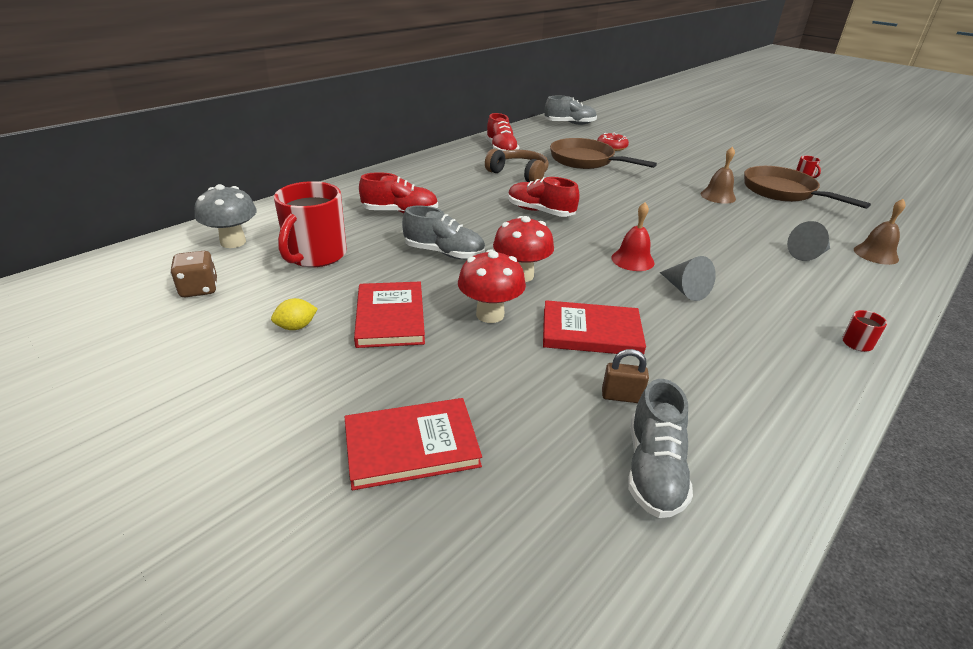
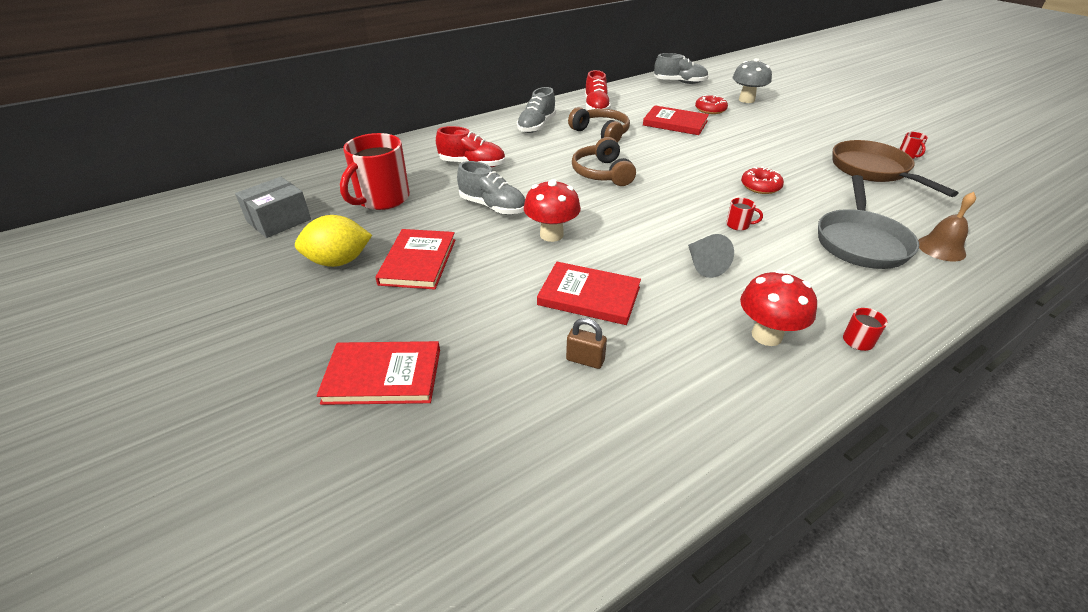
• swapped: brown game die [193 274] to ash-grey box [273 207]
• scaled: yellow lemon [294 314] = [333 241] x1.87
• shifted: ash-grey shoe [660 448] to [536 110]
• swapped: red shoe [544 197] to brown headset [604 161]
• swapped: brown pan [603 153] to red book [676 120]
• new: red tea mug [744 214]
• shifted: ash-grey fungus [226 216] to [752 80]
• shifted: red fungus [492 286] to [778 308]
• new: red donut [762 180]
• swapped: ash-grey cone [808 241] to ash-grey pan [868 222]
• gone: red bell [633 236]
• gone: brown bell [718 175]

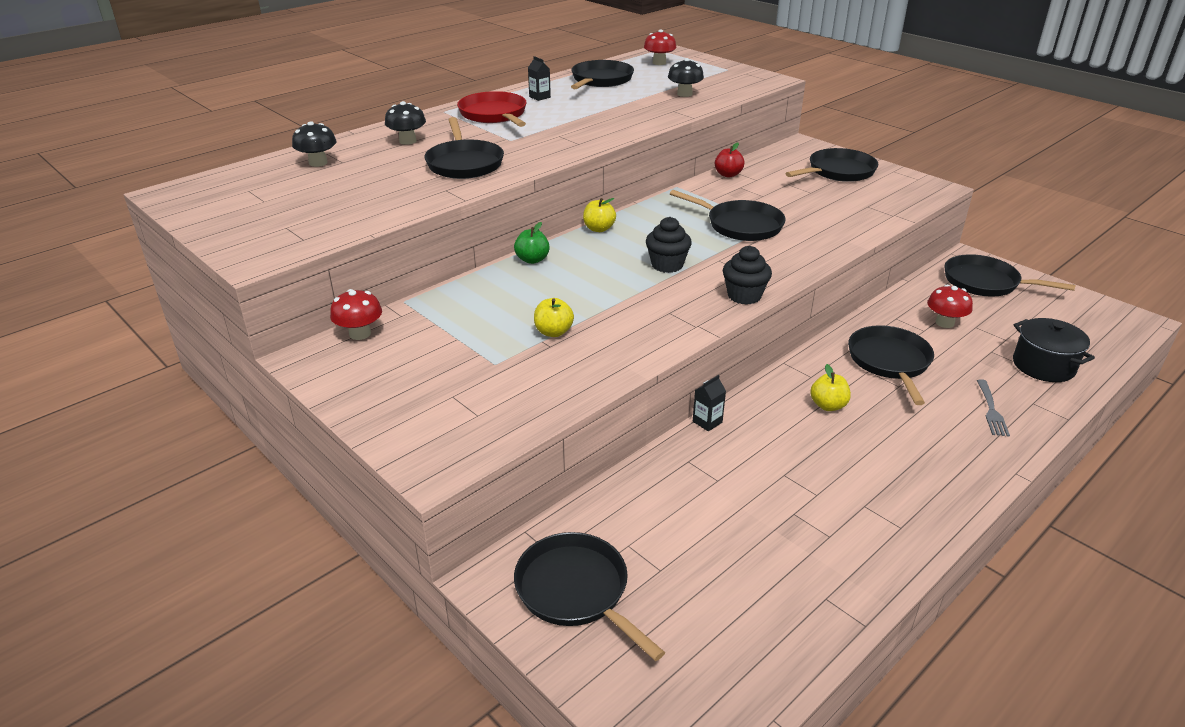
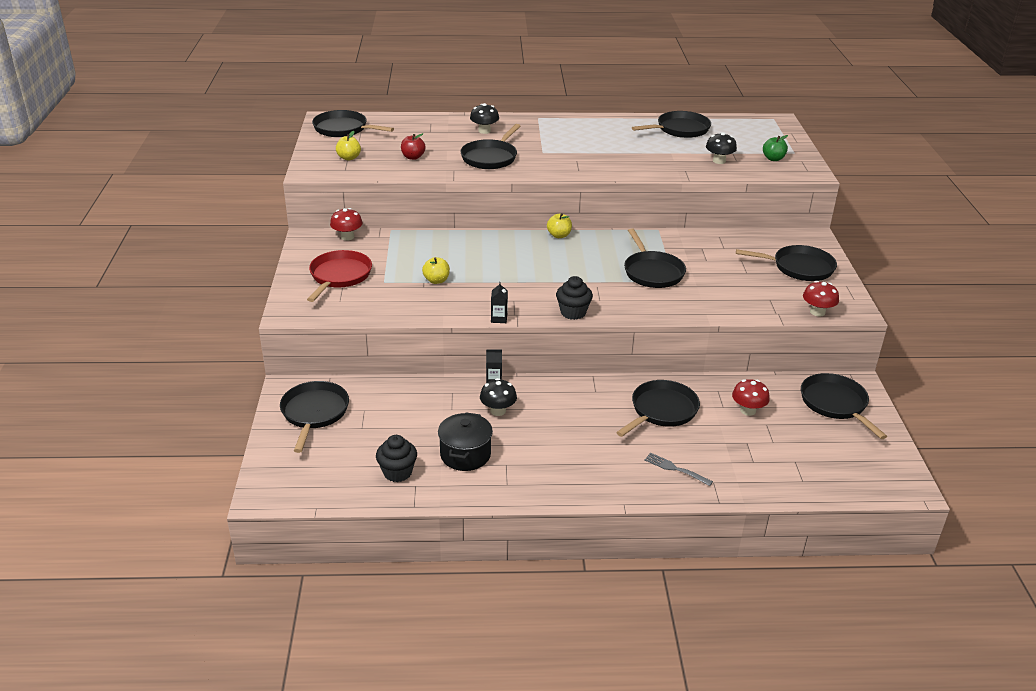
• shifted: red pan [491 109] to [339 276]
• new: ebony pan [353 123]
• shifted: yellow apple [830 387] to [348 145]
• shifted: ebony cupcake [669 245] to [396 458]
• shifted: red apple [729 159] to [413 146]
• shifted: ebony stockpot [1054 350] to [465 441]
• shifted: ebony fungus [314 144] to [498 397]
• shifted: ebony juice carton [539 78] to [499 302]
• rotated: ash-grey table fork [993 407] = [678 469] 75 degrees clockwise
• shifted: emerald apple [532 243] to [775 148]
• shifted: red fungus [660 47] to [821 298]

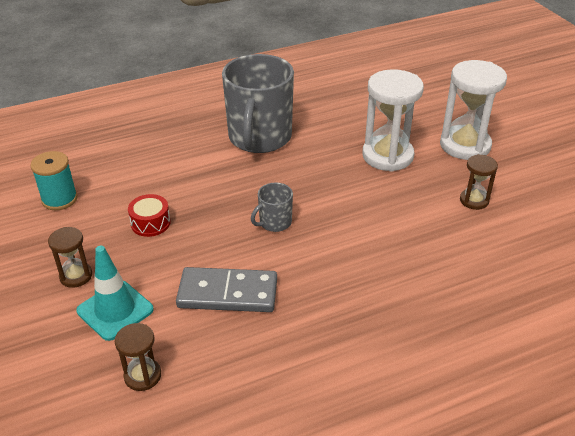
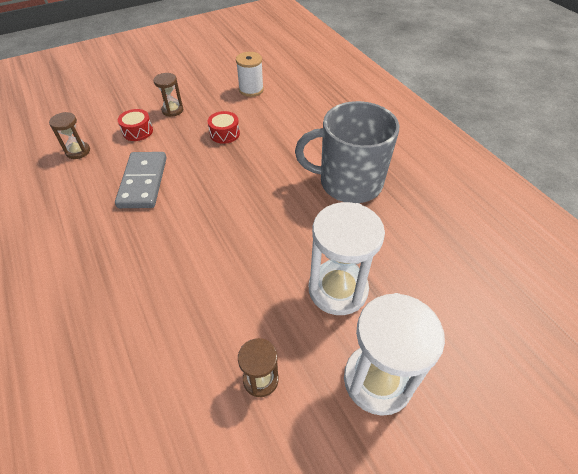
• swapped: teal road cone [115 293] to red drum [135 125]
• repainted: teal spool [54 180] to pure white spool [250 74]
• gone: ash-grey tea mug [272 207]

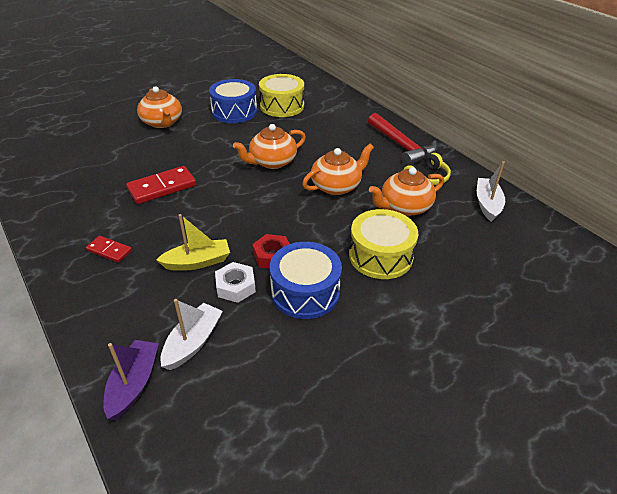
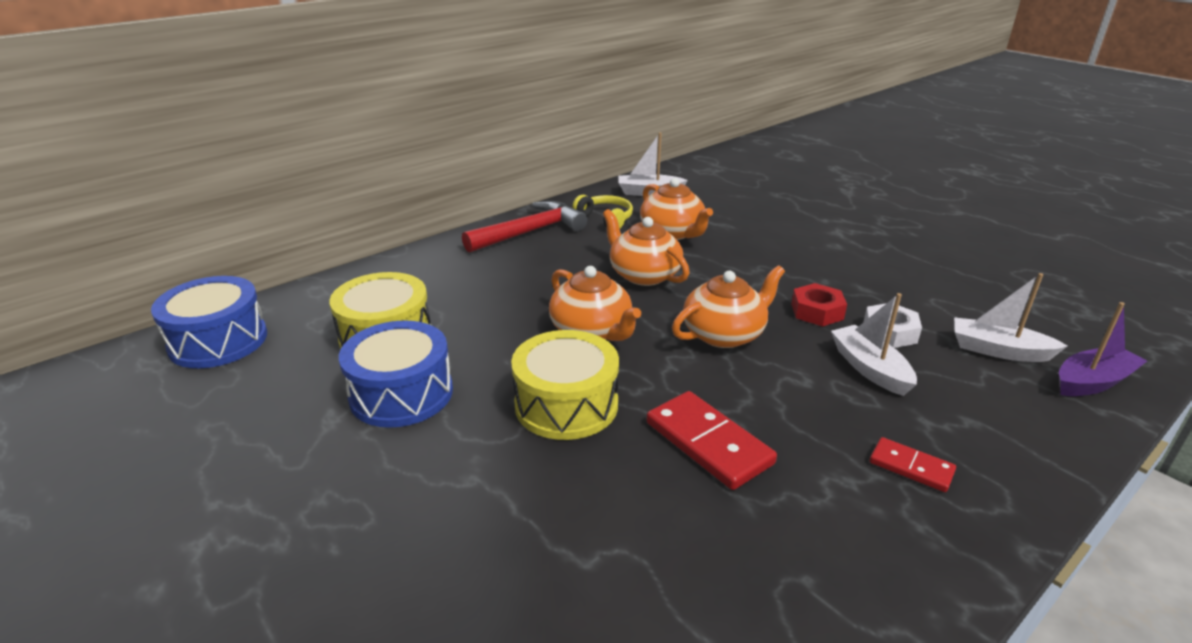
• shifted: cobalt drum [306 280] to [209 322]
• shifted: yellow drum [383 244] to [565 385]
• shifted: bright orange teapot [159 107] to [728 306]
• repainted: yellow toy boat [193 242] to pure white toy boat [874 344]
• rotated: red domino piece [109 249] = [913 464] 75 degrees counterclockwise
• rotated: violet toy boat [131 380] = [1103 349] 150 degrees clockwise

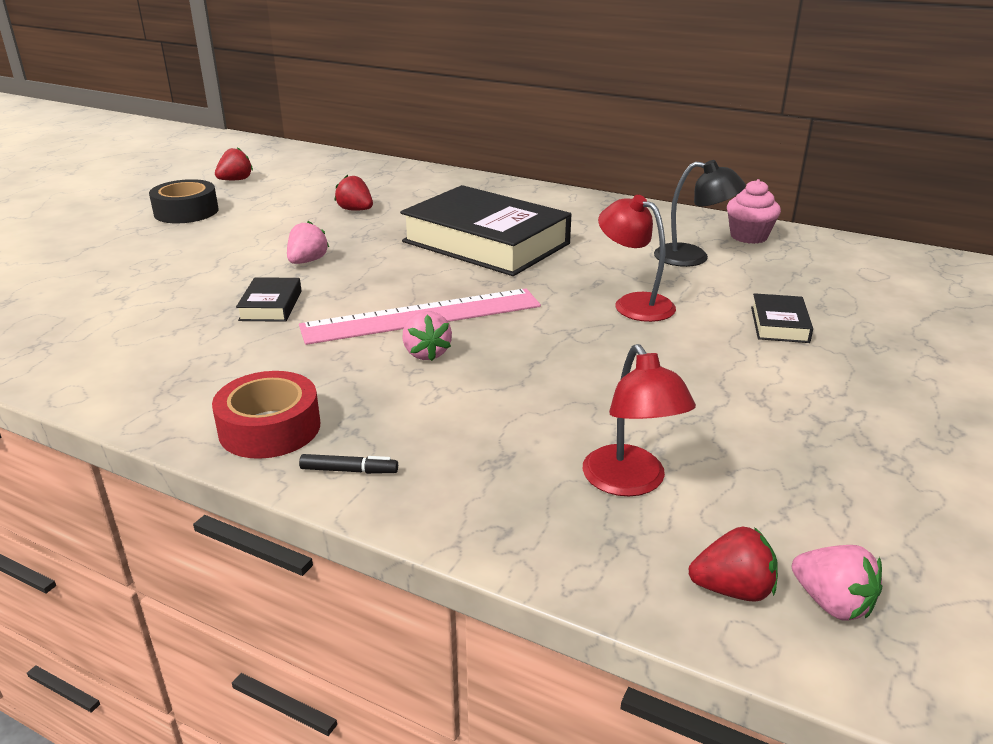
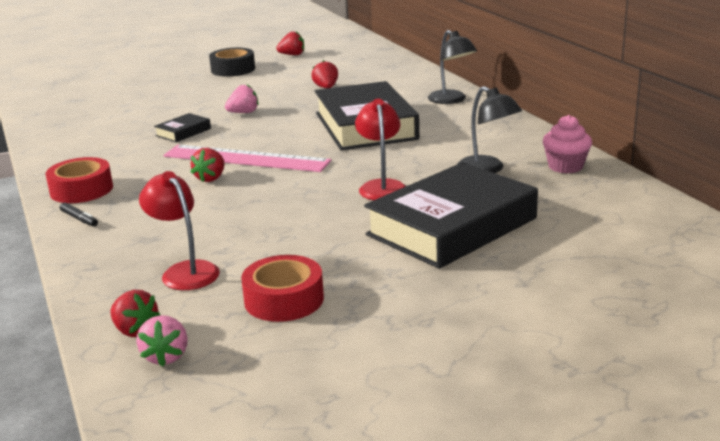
• rotated: red reading lamp [639 420] = [179 230] 120 degrees clockwise
• repainted: rose-pink toy strawberry [427 336] to red toy strawberry [207 165]
• new: red roll of tape [282 288]
• scaled: ebony book [782 318] = [451 215] x2.41
• new: ebony reading lamp [452 67]

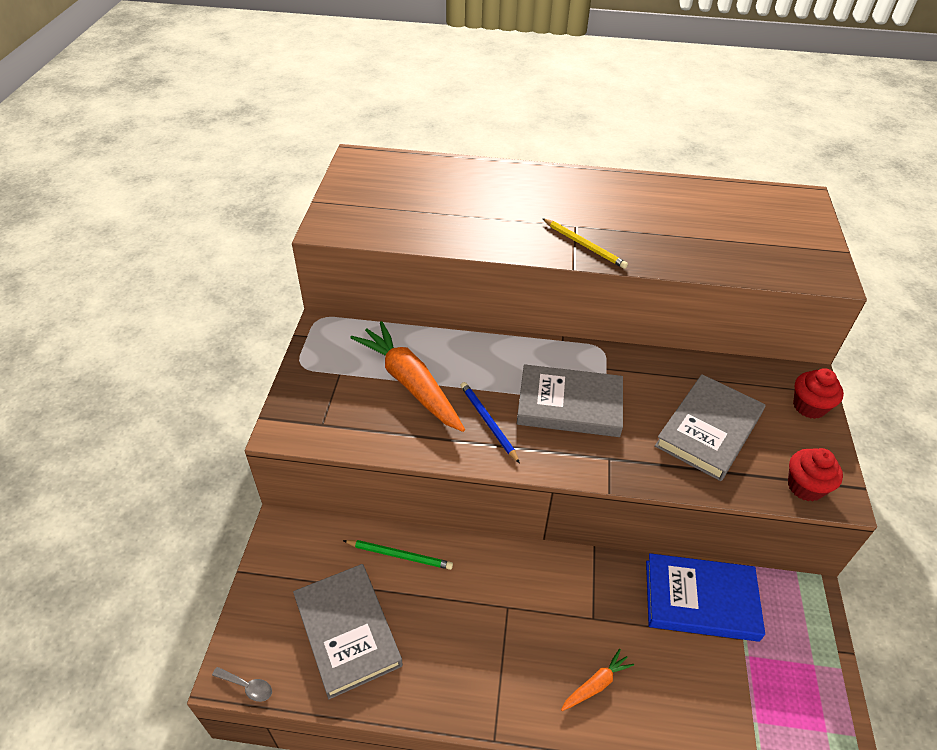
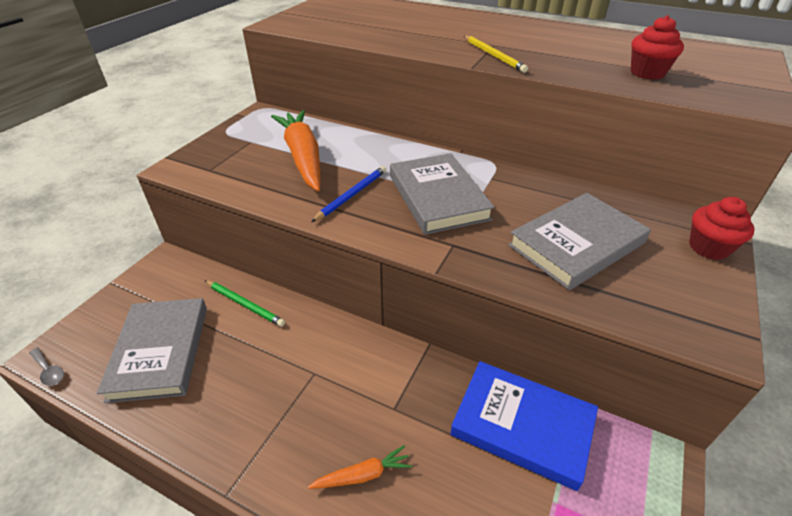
• rotated: cobalt wooden pencil [490 422] = [348 194] 45 degrees clockwise
• rotated: ash-grey book [570 400] = [442 194] 45 degrees clockwise
• shifted: red cupcake [815 474] to [657 47]

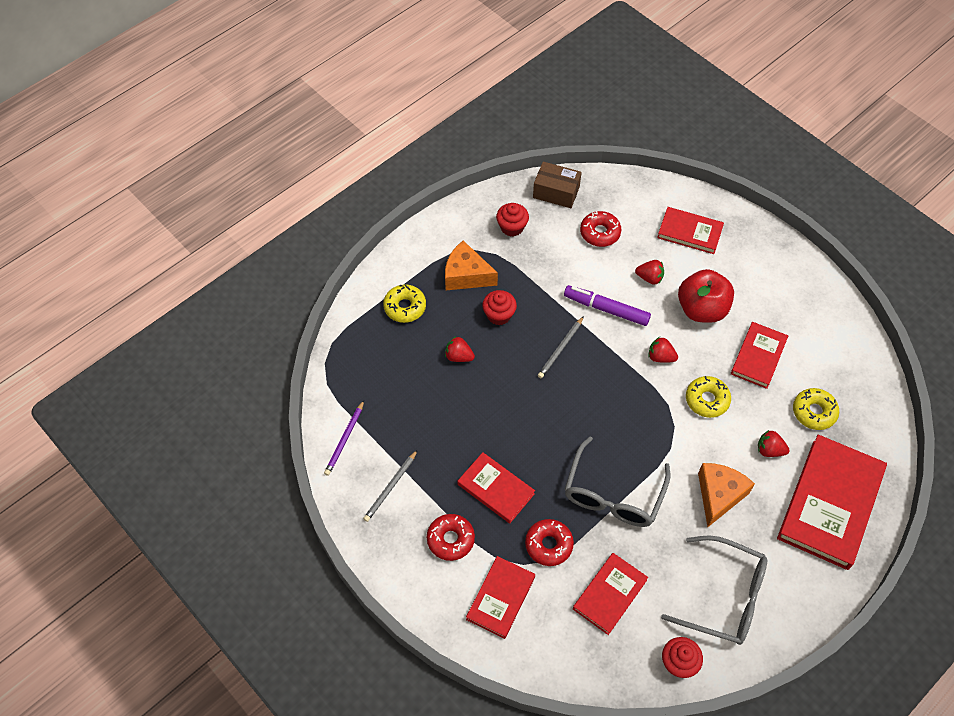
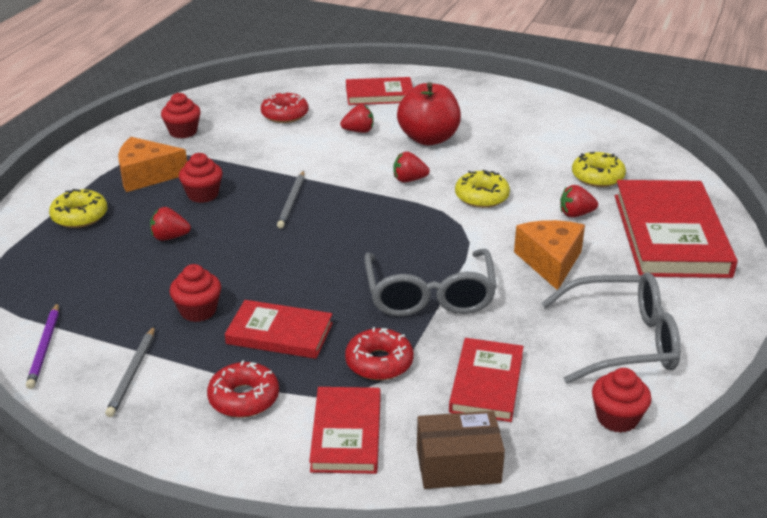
• new: red cupcake [195 293]
• shifted: brown box [557 185] to [461 450]
• gone: violet marker [607 305]
• gone: red book [759 355]

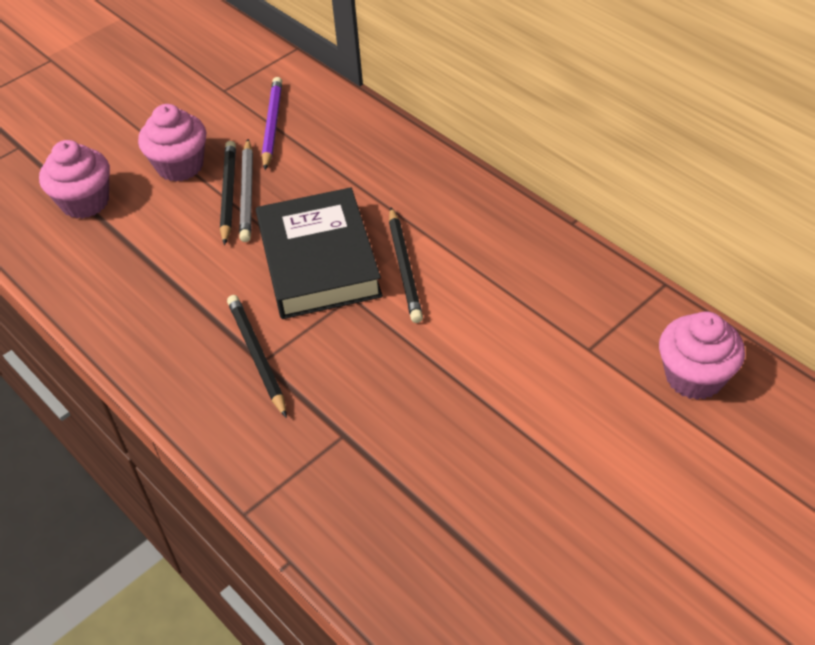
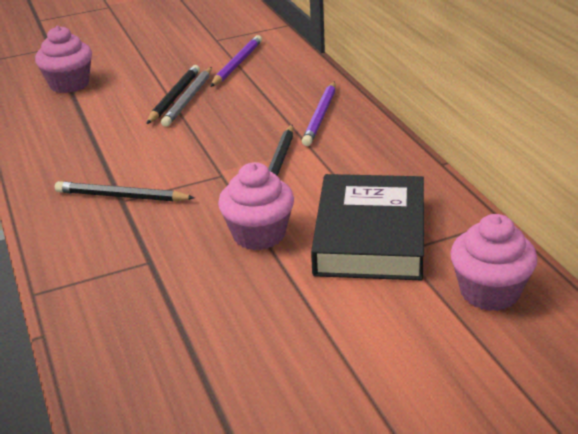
• rotated: ebony wooden pencil [257 356] = [125 191] 75 degrees counterclockwise
• shifted: rose-pink cupcake [172 143] to [256 206]
• new: violet wooden pencil [318 113]
• shifted: ebony book [319 253] to [367 227]

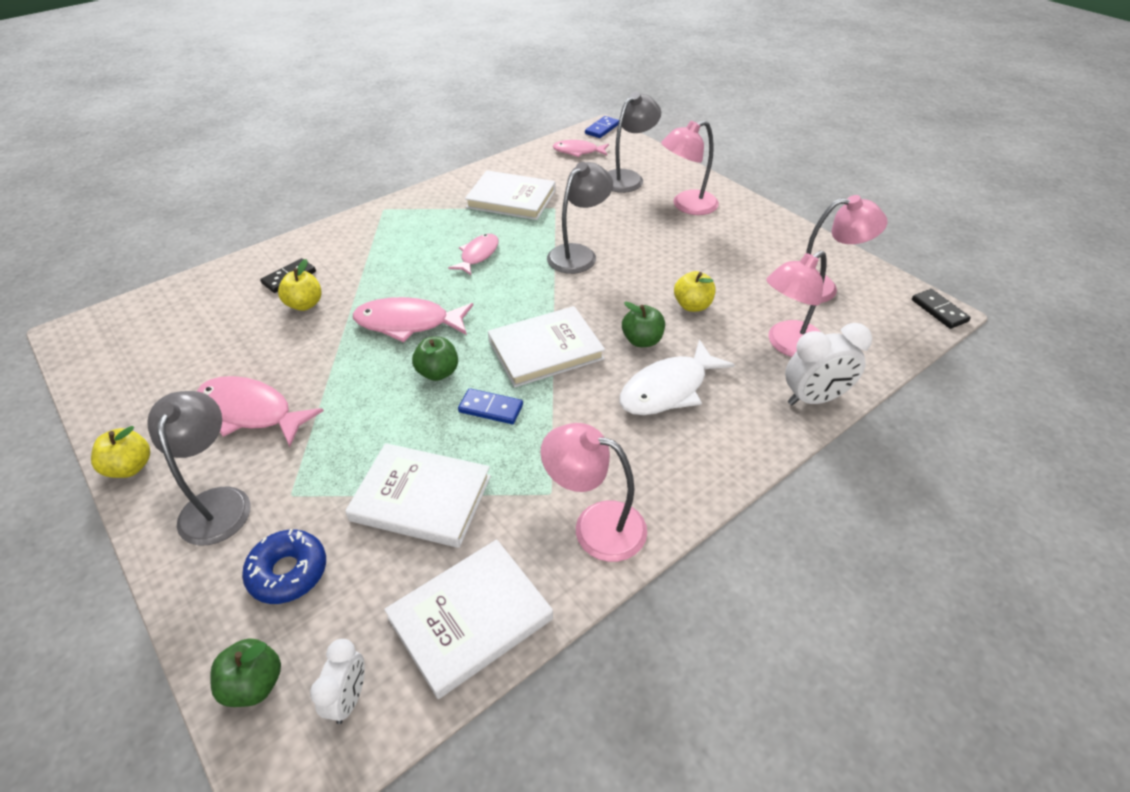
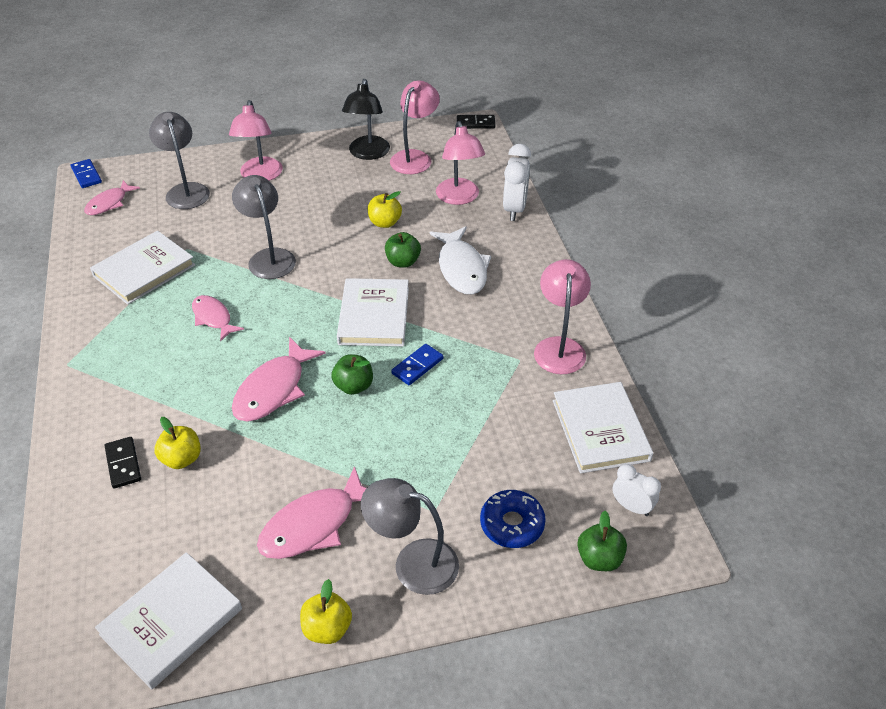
• shifted: pure white book [418 495] to [168 621]
• new: ebony reading lamp [366 119]
• rotated: rose-pink reading lamp [593 492] = [562 316] 135 degrees clockwise

